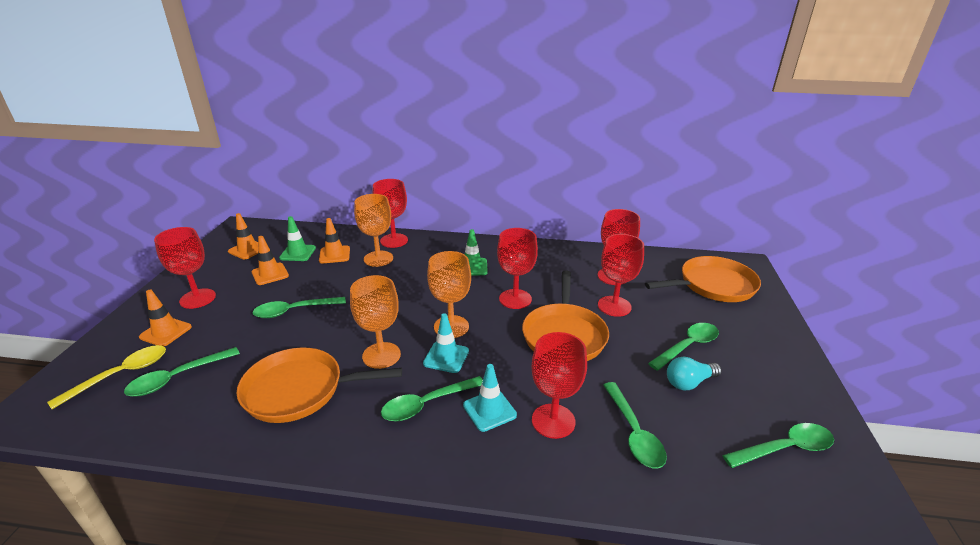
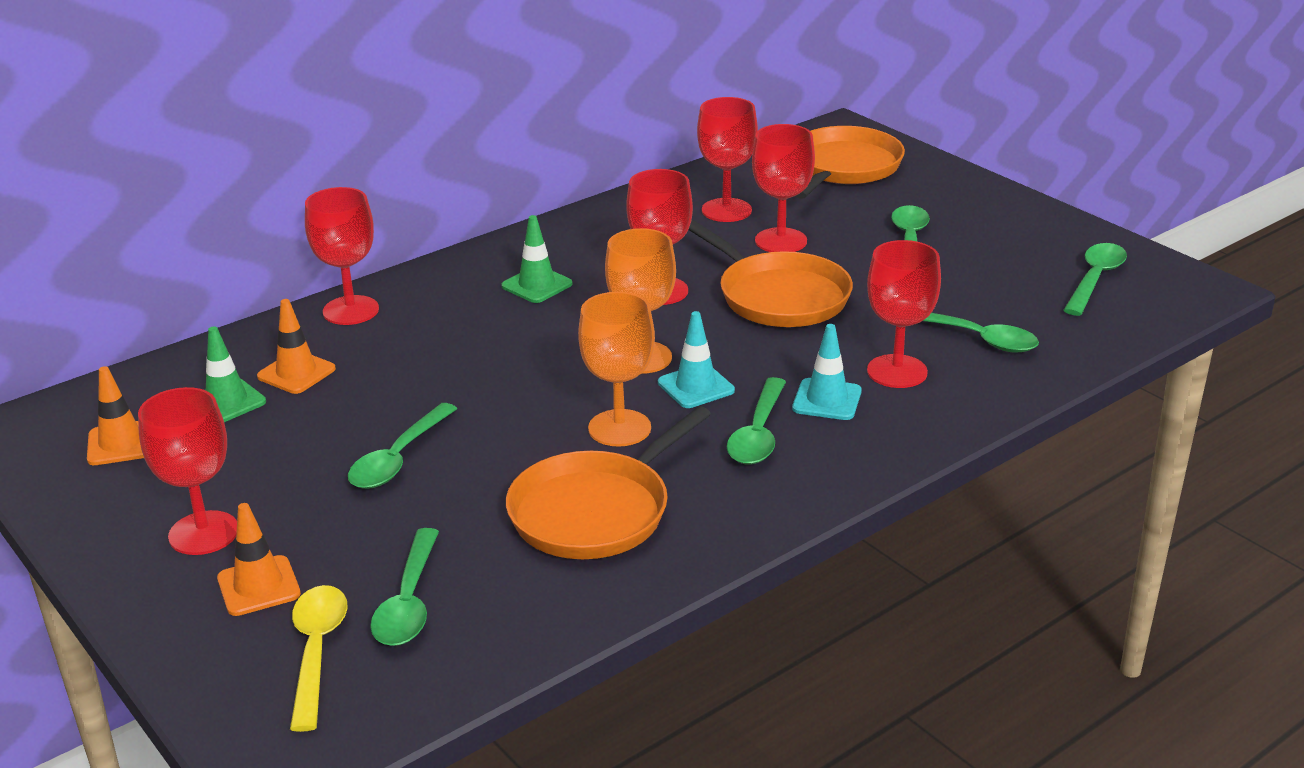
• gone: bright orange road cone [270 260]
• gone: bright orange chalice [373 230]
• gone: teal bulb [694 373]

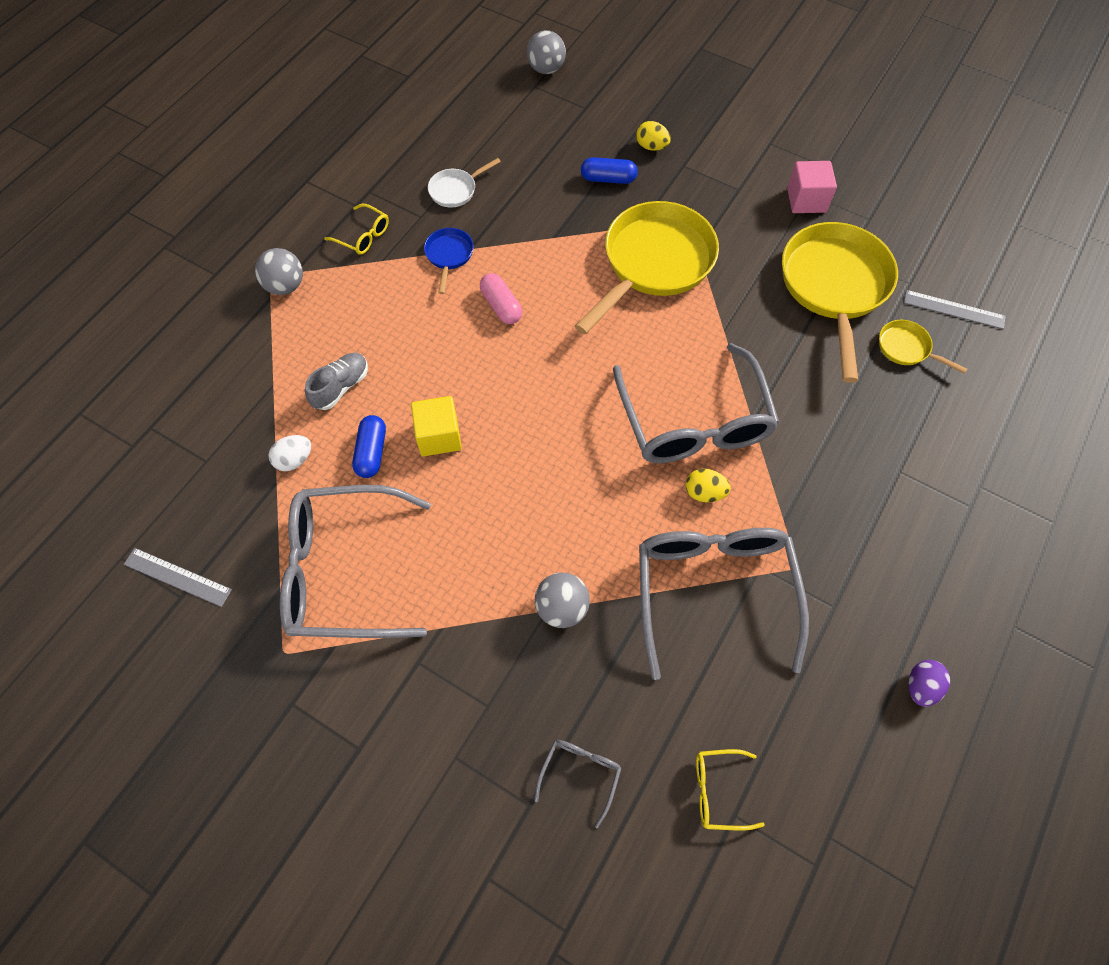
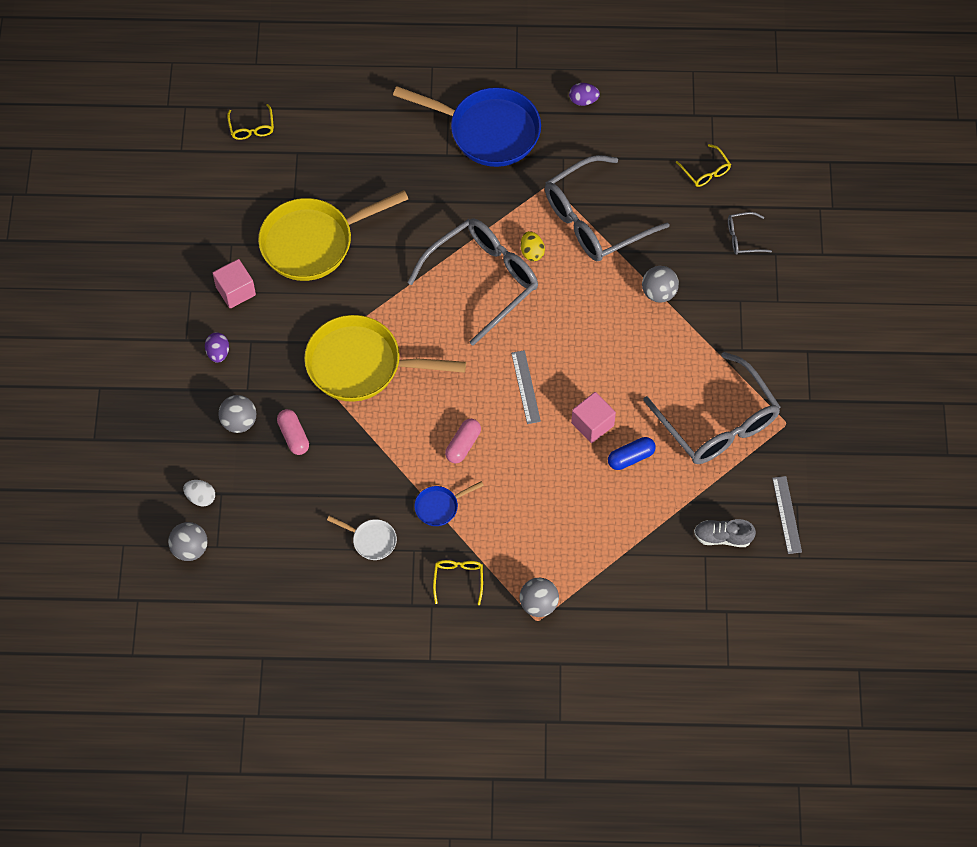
• shifted: pure white egg shape [289 453] to [199 493]
• new: violet egg shape [217 347]
• swapped: yellow egg shape [653 136] to ash-grey sphere [237 414]
• new: yellow eyeglasses [250 122]
• repainted: cobalt pill [609 170] to rose-pink pill [293 432]
• new: cobalt pan [467 126]
• shifted: ash-grey ruler [955 309] to [526 387]
• repainted: yellow solid cube [436 426] to rose-pink solid cube [593 417]
• shifted: ash-grey shoe [336 381] to [725 533]
• gone: yellow pan [923 347]

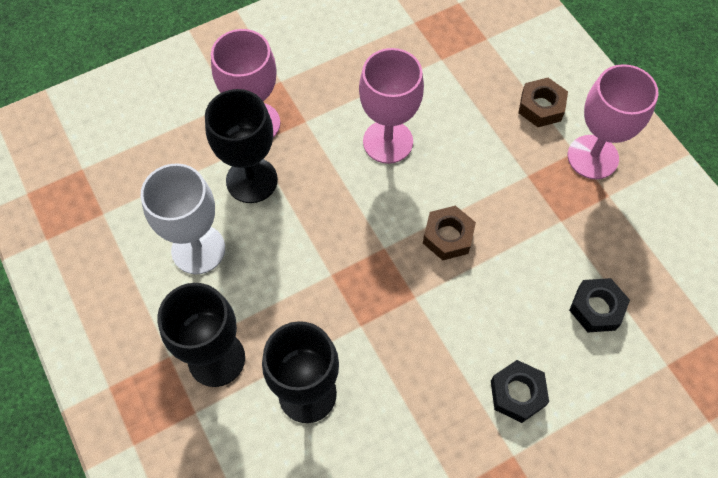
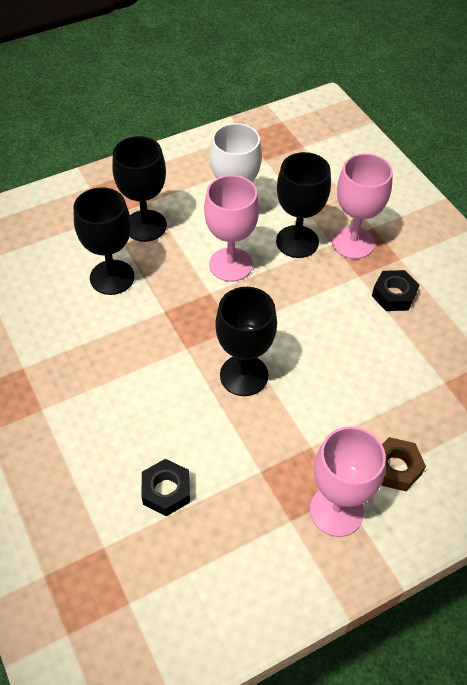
• shifted: rose-pink chalice [391 106] to [231 228]
• swapped: brown hexagon nut [449 232] to ebony chalice [246 341]
• shifted: ebony hexagon nut [520 391] to [395 290]

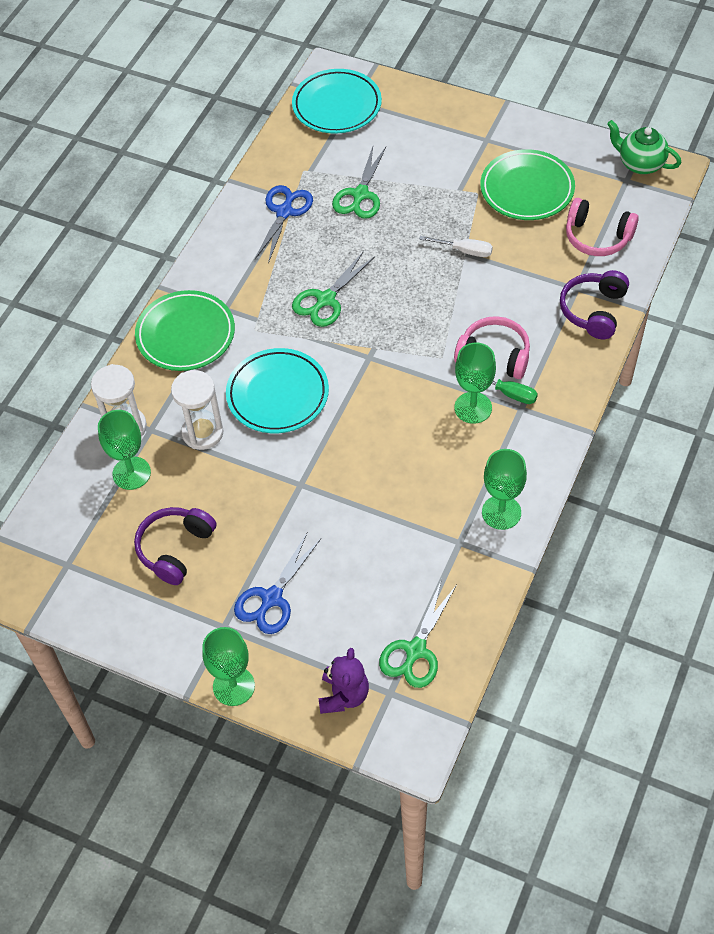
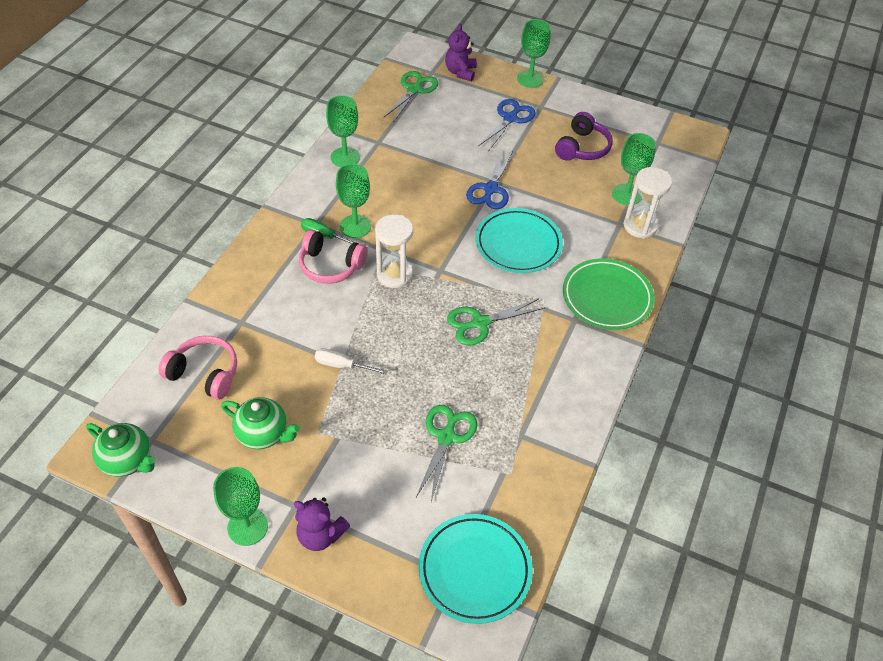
• new: emerald chalice [240 506]
• swapped: emerald plate [527 184] to emerald teapot [260 423]
• new: violet stuffed bear [322 524]
• shifted: pure white sand timer [197 410] to [394 251]
• rotated: emerald scissors [333 289] = [496 322] 150 degrees counterclockwise
• shifted: cobalt scissors [284 224] to [489 179]
• gone: violet headset [594 304]

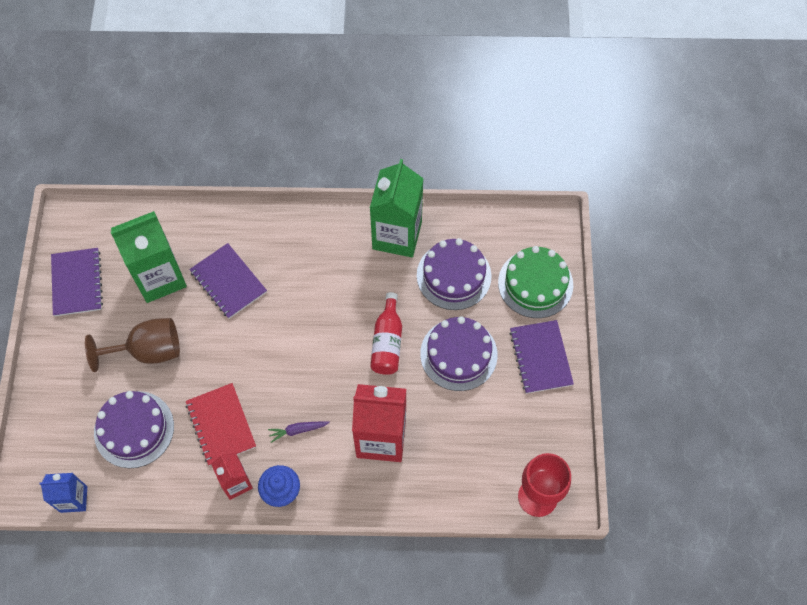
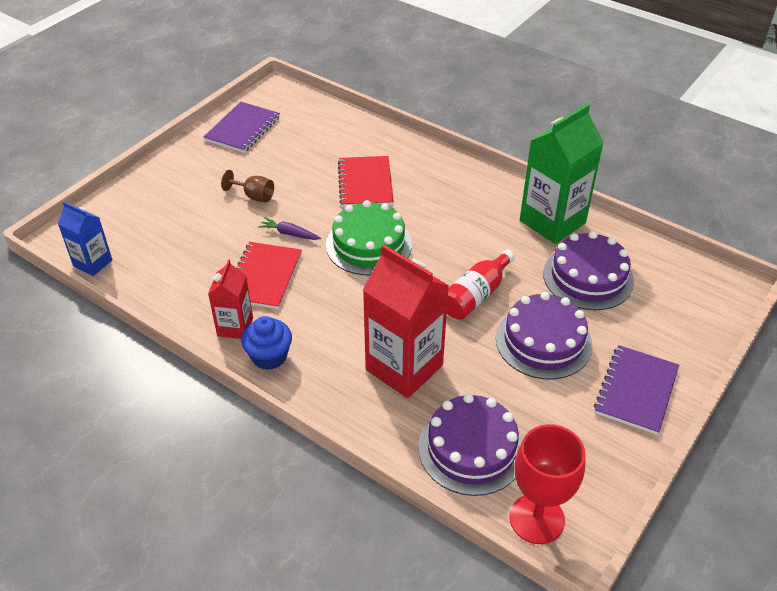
• scaled: brown chalice [132 345] = [247 186] x0.54
• shifted: violet carrot [299 432] to [289 228]
• shifted: emerald layer cake [535 282] to [369 237]
• repainted: violet notepad [228 281] to red notepad [366 181]
• shifted: violet layer cake [134 429] to [470 444]
• gone: emerald juice carton [149 257]

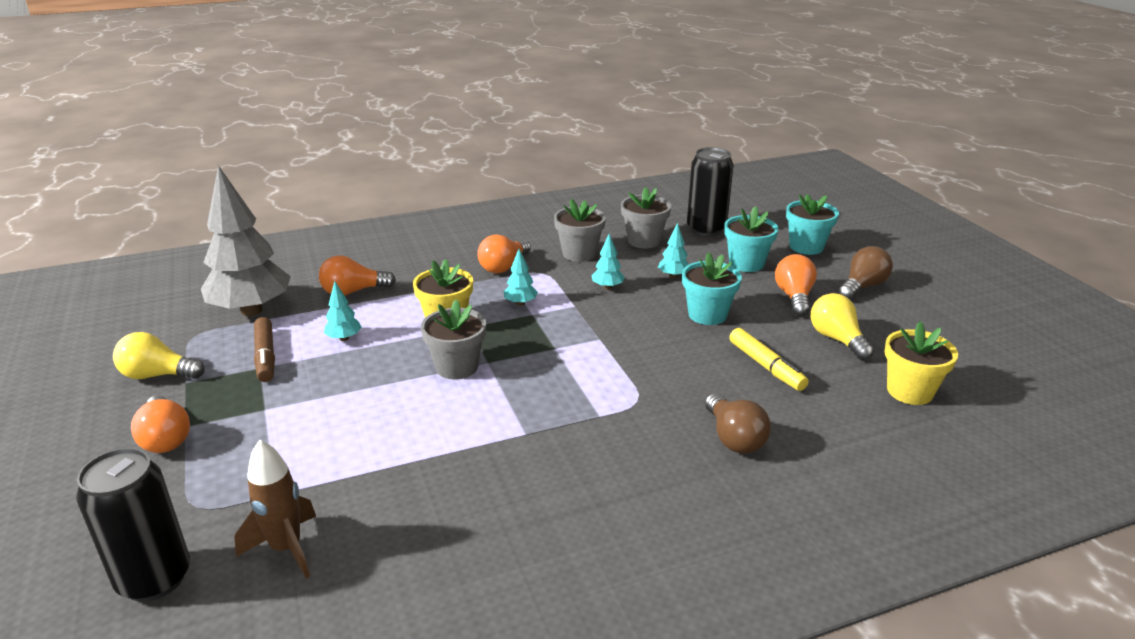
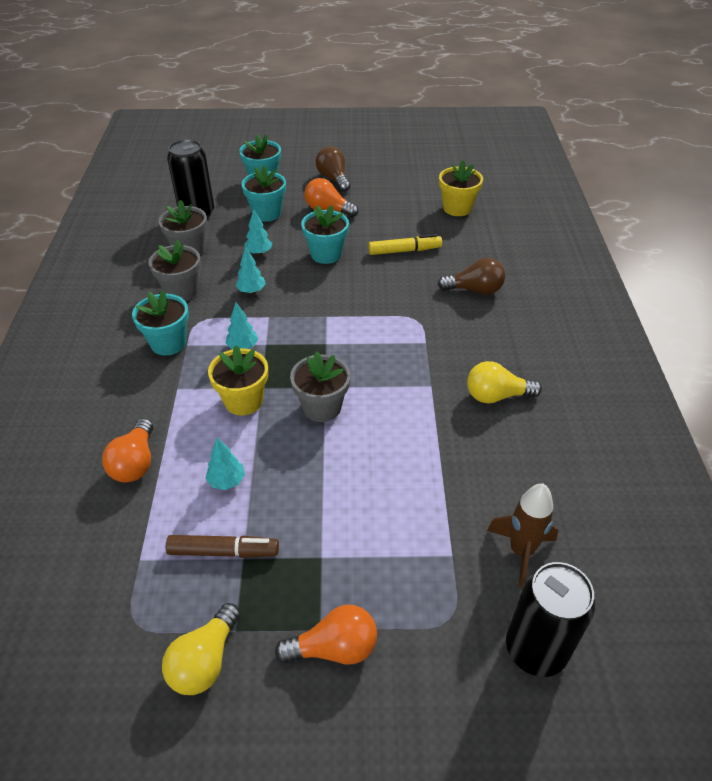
• swapped: bright orange bulb [504 253] to teal potted plant [160 322]
• shifted: yellow bulb [842 326] to [504 382]
• gone: ash-grey tree [246 240]

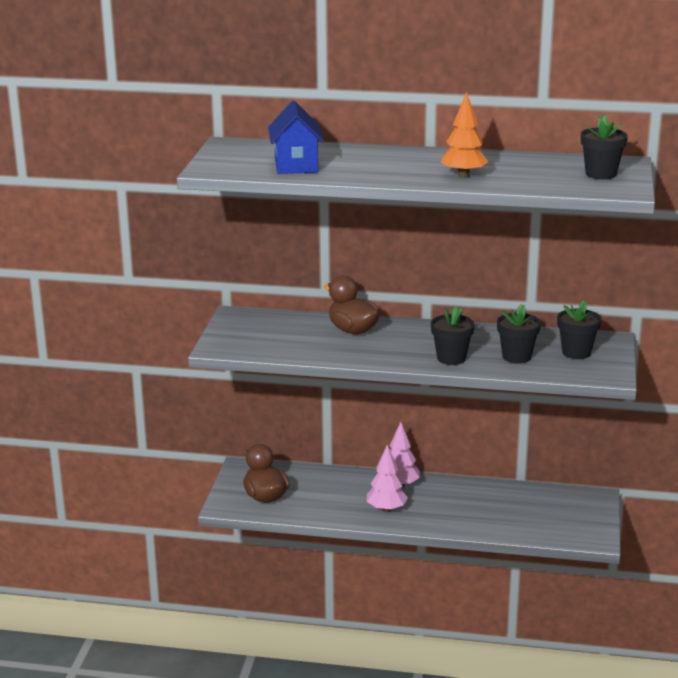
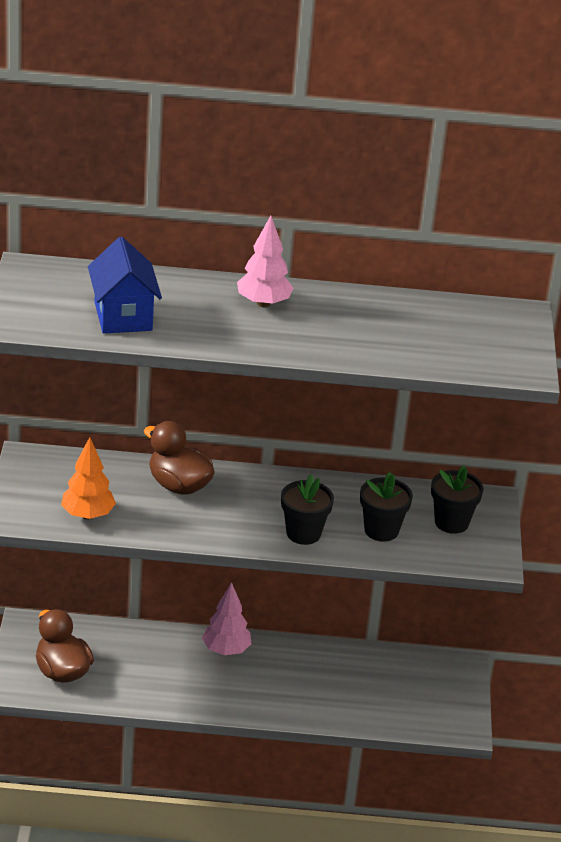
• shifted: bright orange tree [464 135] to [88 478]
• shifted: rose-pink tree [387 478] to [265 261]
• gone: ebony potted plant [604 147]

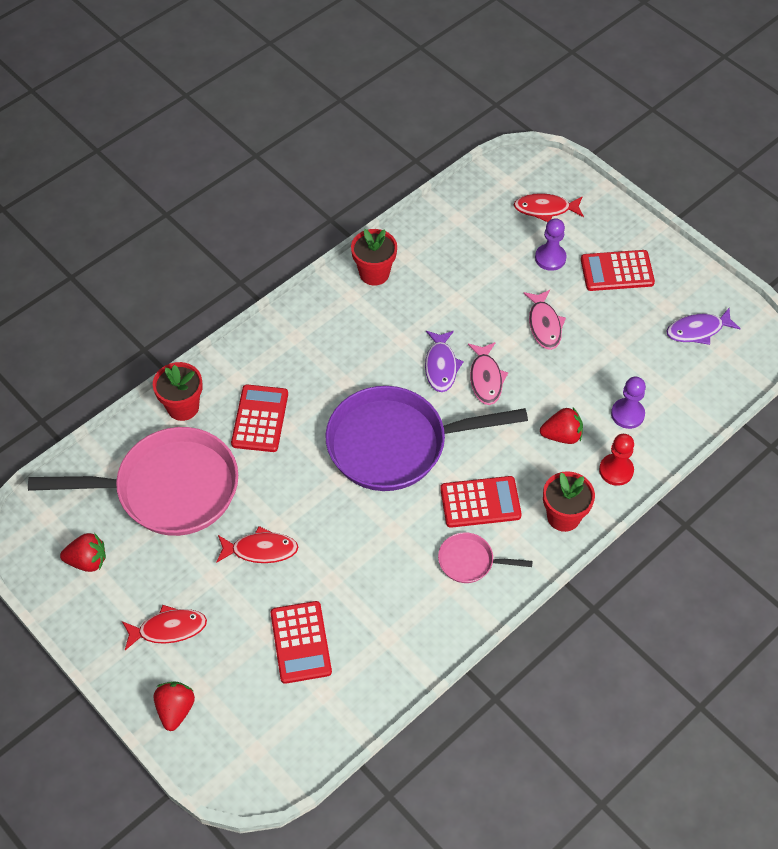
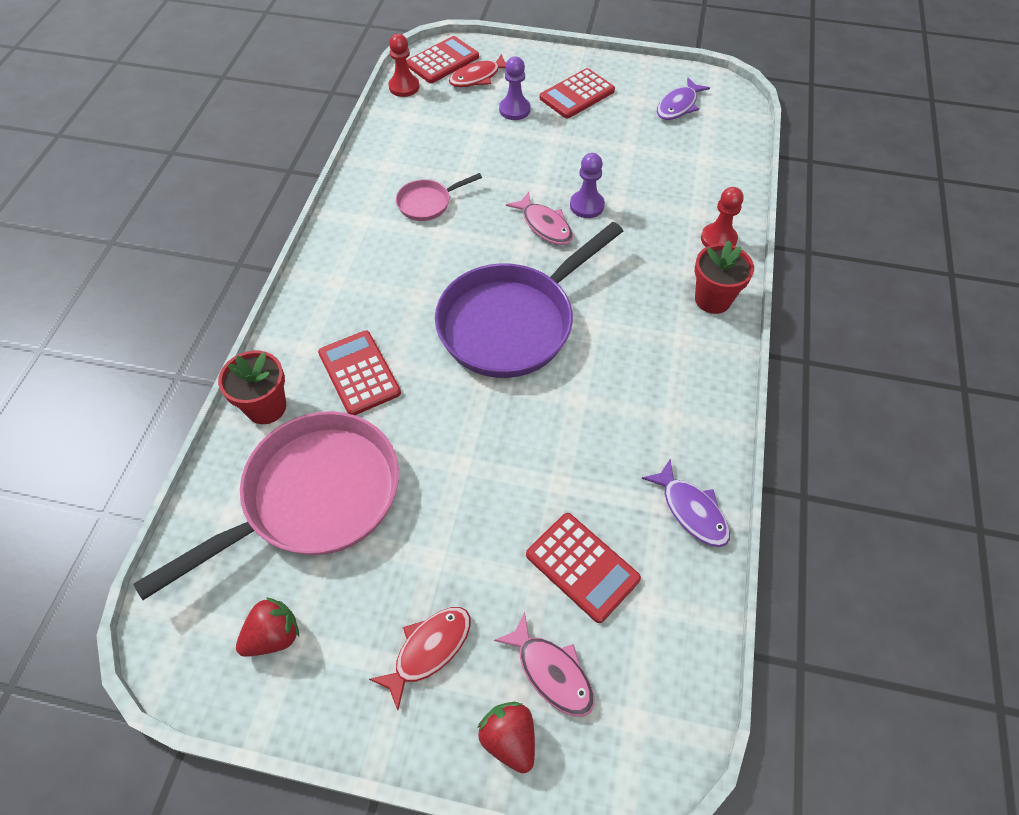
• new: red chess pawn [404 65]
• shifted: rose-pink pan [485 557] to [439 197]
• shifted: red calculator [481 502] to [442 59]
• shifted: rose-pink fish [544 320] to [544 664]
• shifted: violet chess pawn [628 403] to [587 185]
• shifted: violet fish [444 361] to [686 503]
• gone: red fish [257 544]
• gone: red potted plant [374 257]
• gone: red toy strawberry [561 426]

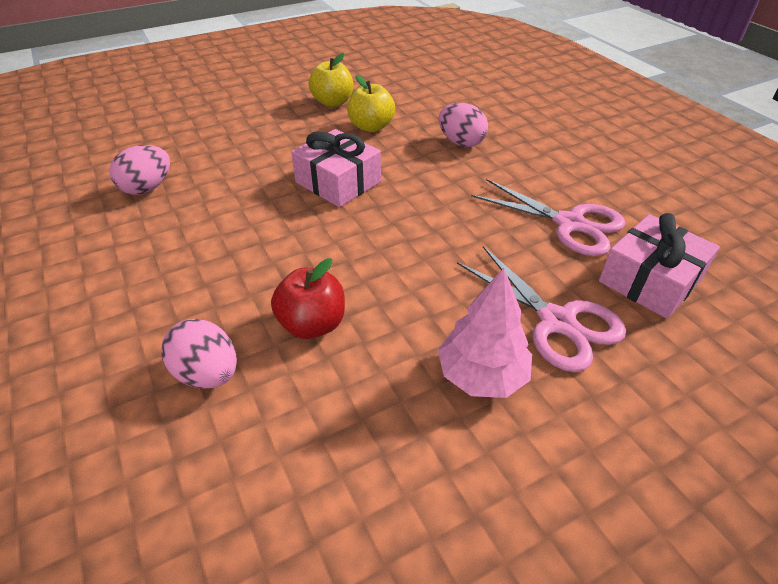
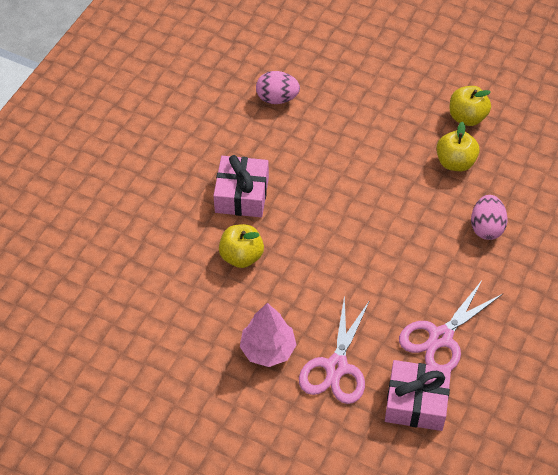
• shifted: rose-pink present [336 168] to [241 186]
• repainted: red apple [308 298] to yellow apple [241 246]
• rotated: rose-pink scissors [548 217] = [451 325] 45 degrees clockwise
• gone: rose-pink egg shape [199 354]

